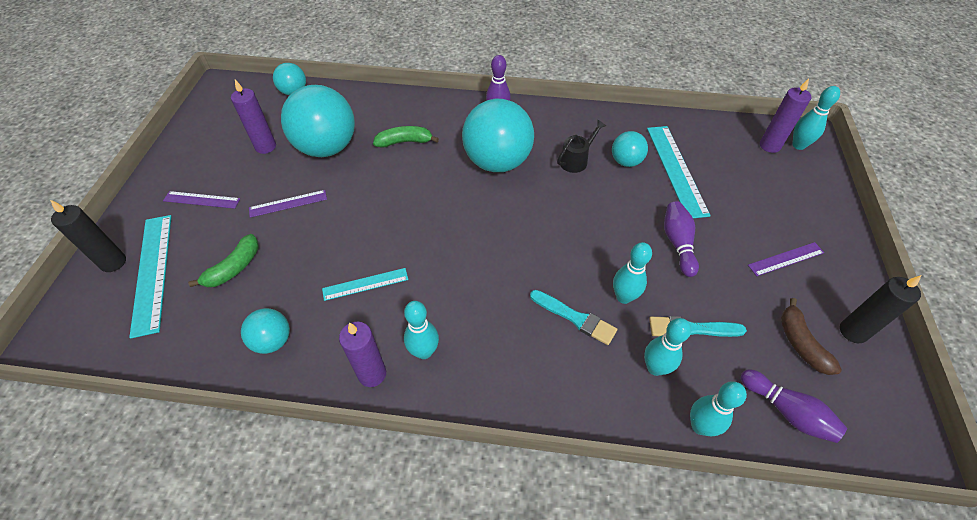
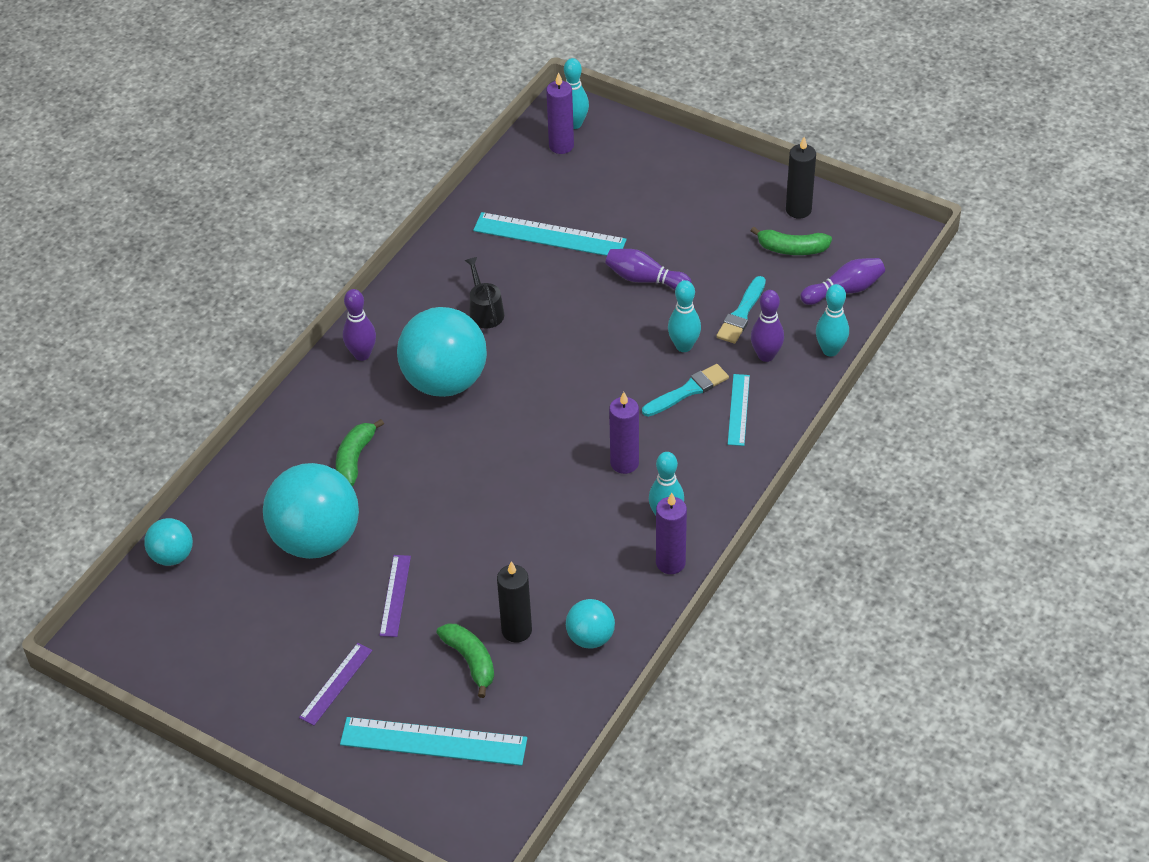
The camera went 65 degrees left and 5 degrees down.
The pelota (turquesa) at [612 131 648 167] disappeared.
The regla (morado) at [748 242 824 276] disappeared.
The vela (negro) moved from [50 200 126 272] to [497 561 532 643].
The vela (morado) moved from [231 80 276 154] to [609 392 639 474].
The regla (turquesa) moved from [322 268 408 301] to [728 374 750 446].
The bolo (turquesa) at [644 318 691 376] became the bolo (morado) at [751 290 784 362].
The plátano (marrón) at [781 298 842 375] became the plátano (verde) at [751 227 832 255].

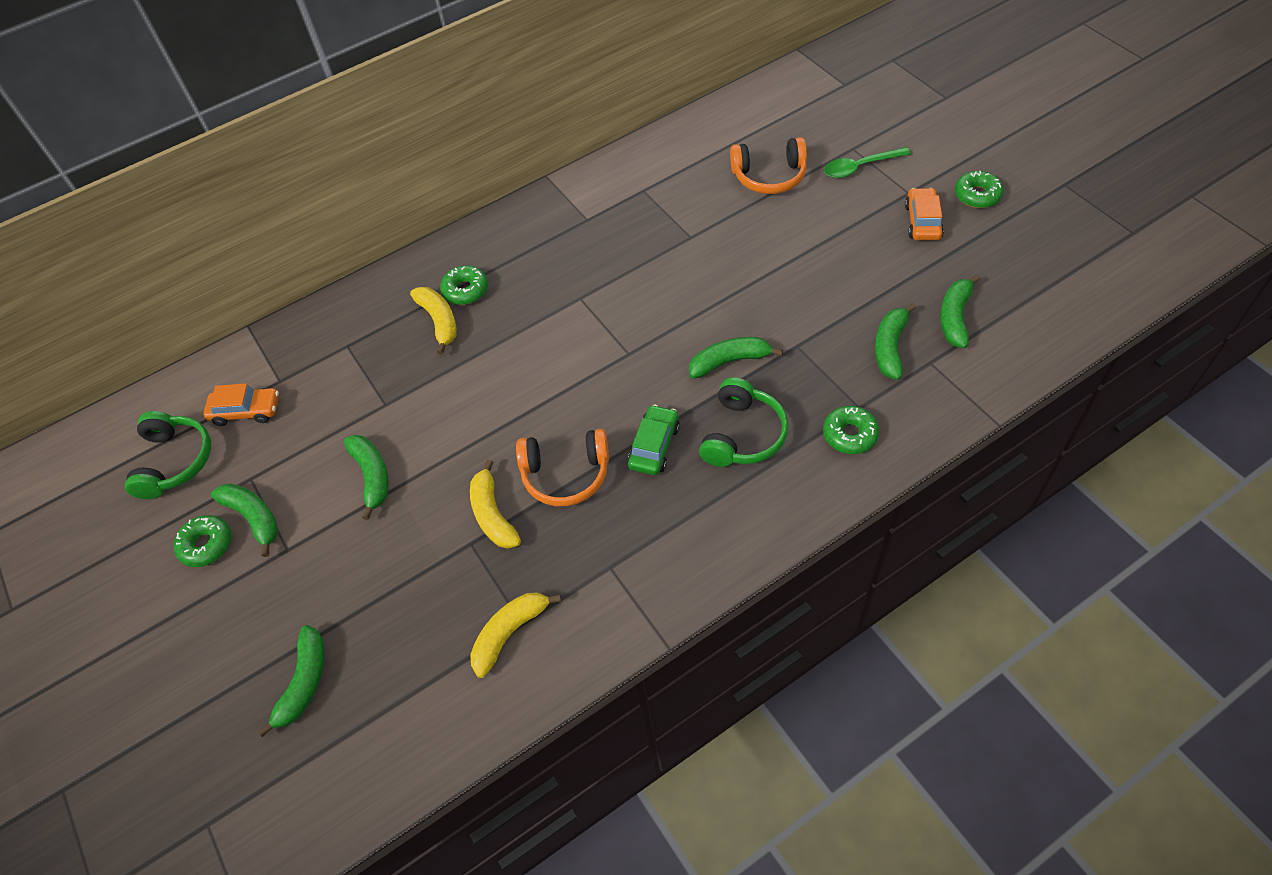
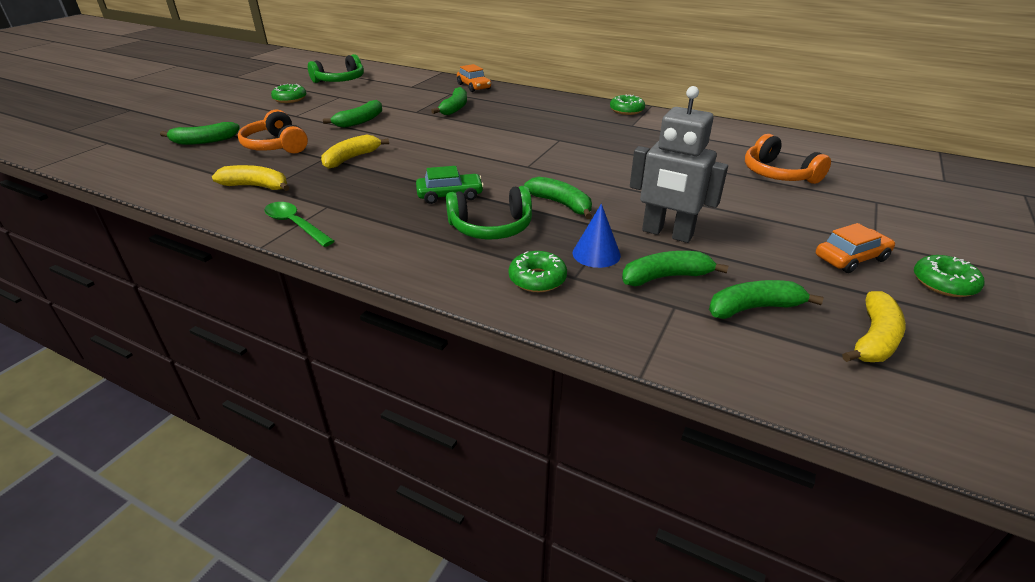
The camera went 55 degrees right and 20 degrees down.
The cono (azul) at [573 204 621 268] appeared.
The robot (gris) at [630 86 728 243] appeared.
The coche (naranja) moved from [204 383 279 426] to [457 64 491 92].
The plátano (verde) moved from [211 483 278 557] to [431 87 467 115].
The plátano (amarillo) moved from [410 287 457 355] to [842 291 905 362].
The rosquilla (verde) moved from [440 265 488 305] to [610 94 645 115].
The auriculares (naranja) moved from [516 429 609 506] to [238 110 308 154].
The cuchara (verde) moved from [824 147 911 178] to [264 202 334 247].

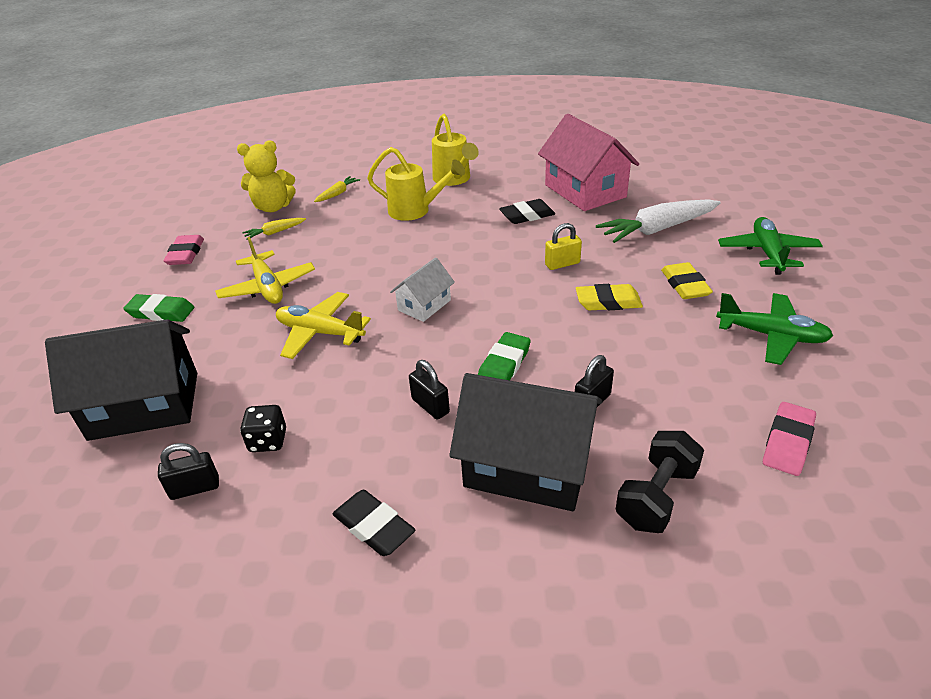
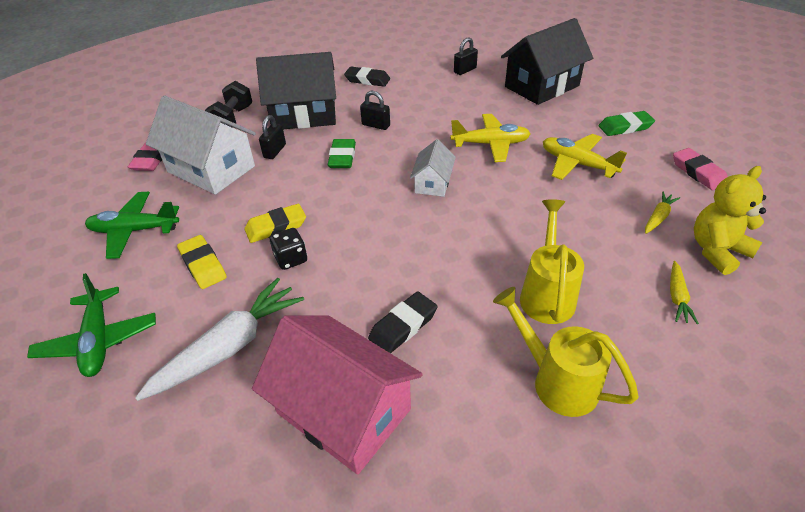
The camera went 155 degrees right and 5 degrees up.
The candado (amarillo) at [545 223 582 270] disappeared.
The casa (blanco) at [146 96 256 195] appeared.
The dado (negro) moved from [240 405 286 452] to [270 228 307 270].
The regadera (amarillo) at [367 147 465 221] turned 105 degrees clockwise.

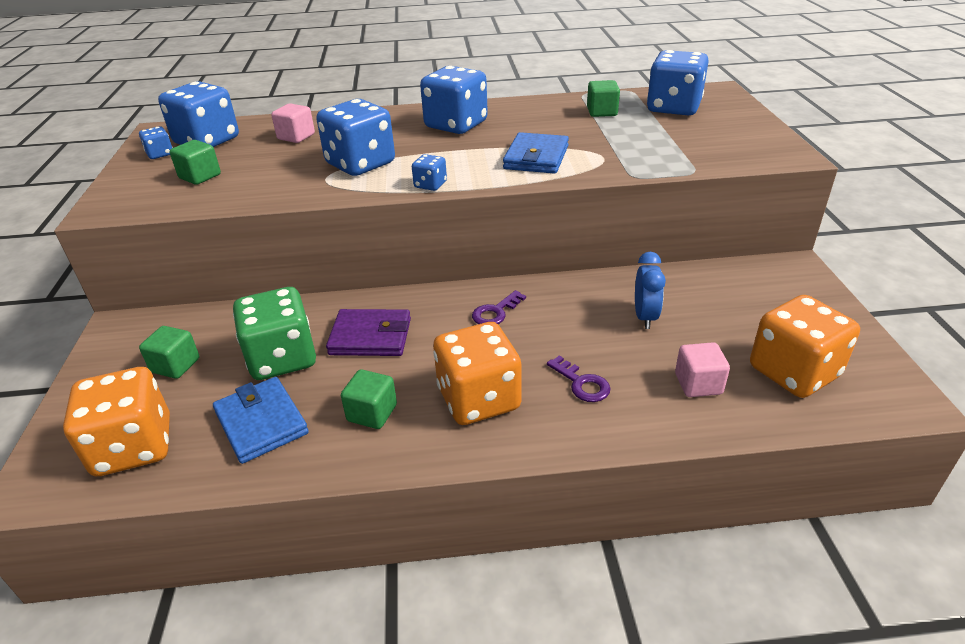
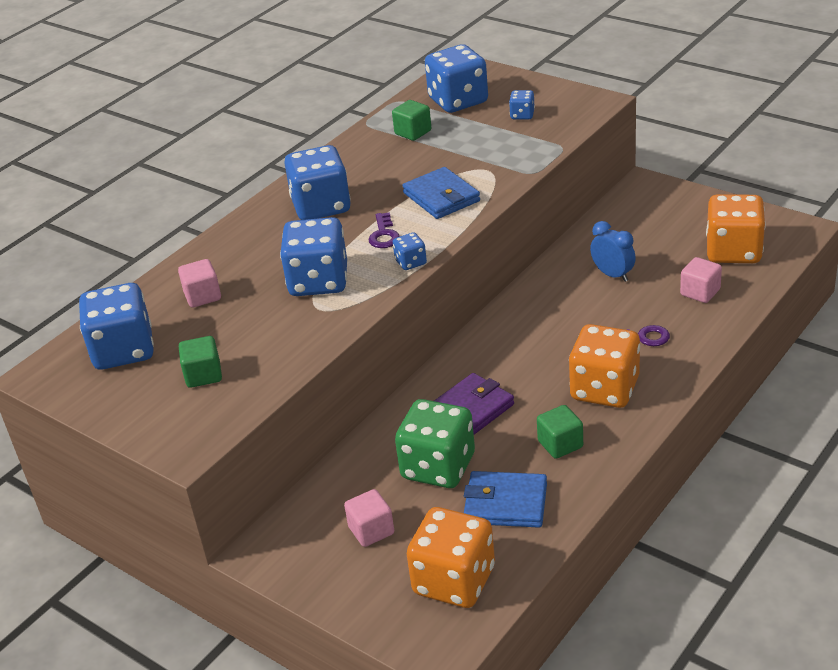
The camera went 45 degrees left and 0 degrees up.
The dado (azul) moved from [139 126 173 159] to [509 90 535 119].
The llave (morado) moved from [472 290 526 324] to [368 212 400 248].
The cubo (verde) at [139 326 199 379] became the cubo (rosa) at [344 489 394 547].

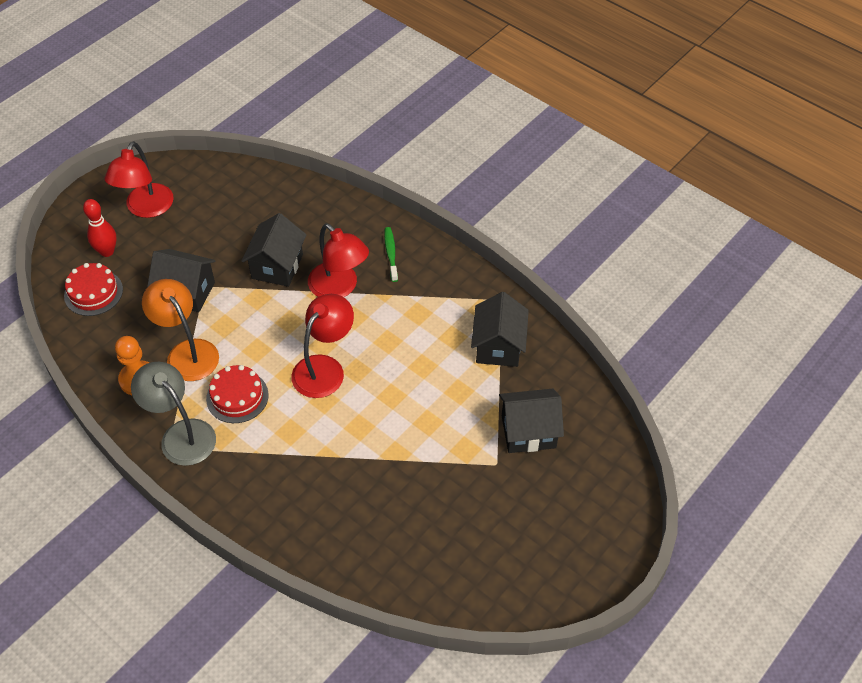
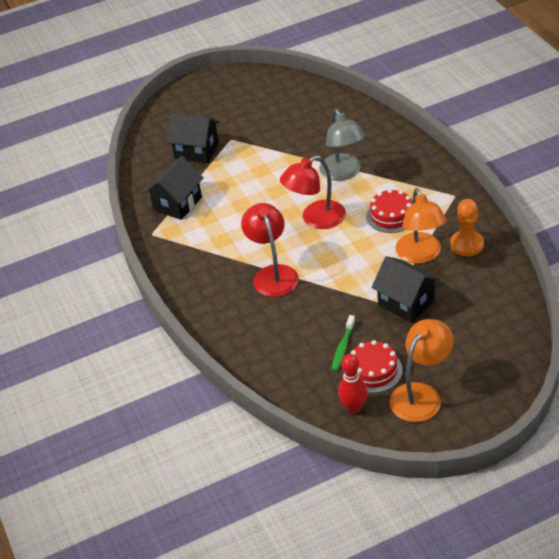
The camera went 150 degrees left and 10 degrees down.
The casa (negro) at [242 213 306 287] disappeared.
The tarta (rojo) moved from [64 263 123 316] to [350 340 403 393].
The bolo (rojo) moved from [83 199 116 257] to [338 354 367 414].
The lámpara (gris) moved from [131 362 216 466] to [319 109 366 181].
The cepillo de dientes (verde) moved from [384 227 398 282] to [331 315 355 371].
The lámpara (rojo) at [104 141 173 218] became the lámpara (naranja) at [390 319 454 422].

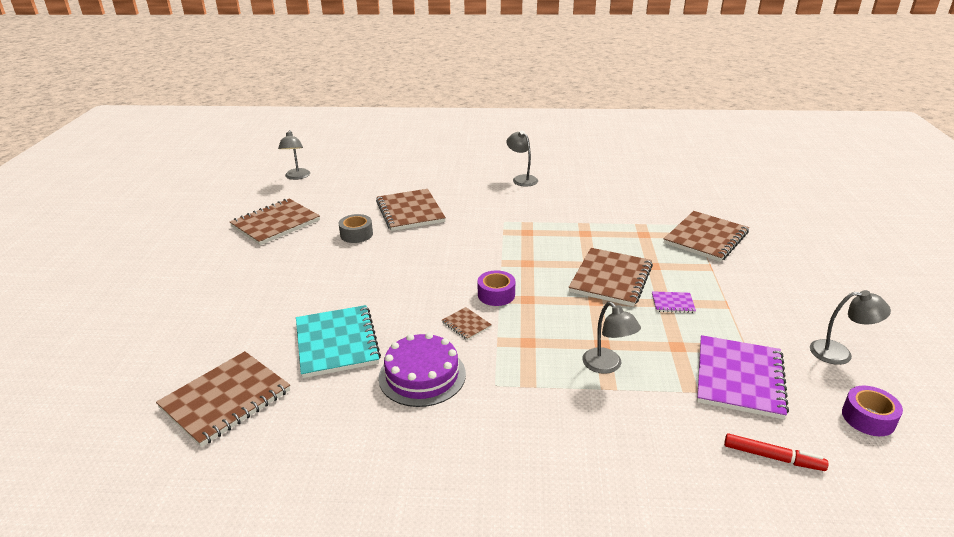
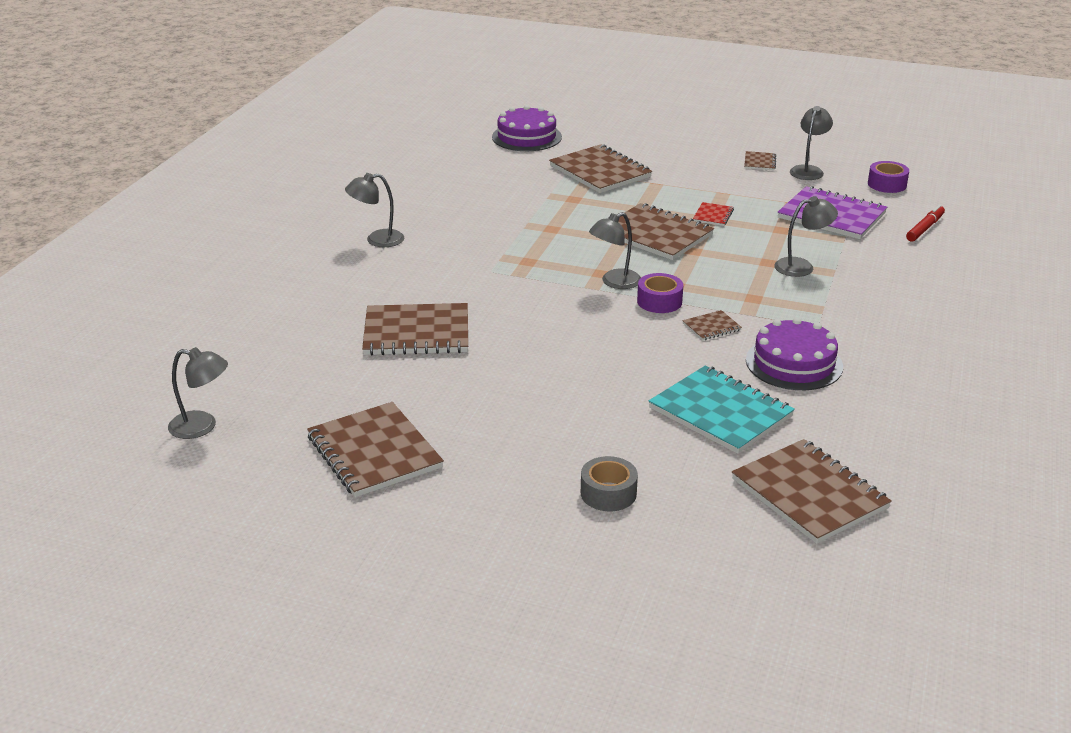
The camera went 75 degrees left and 0 degrees up.
The tarta (morado) at [492 105 562 151] appeared.
The lámpara (gris) at [589 212 641 289] appeared.
The cuaderno (marrón) at [744 151 776 170] appeared.
The cinta adhesiva (gris) moved from [339 214 373 243] to [581 456 638 511].
The cuaderno (morado) at [652 291 696 313] became the cuaderno (rojo) at [693 202 734 226].
The cuaderno (turquesa) at [296 305 381 378] turned 45 degrees clockwise.

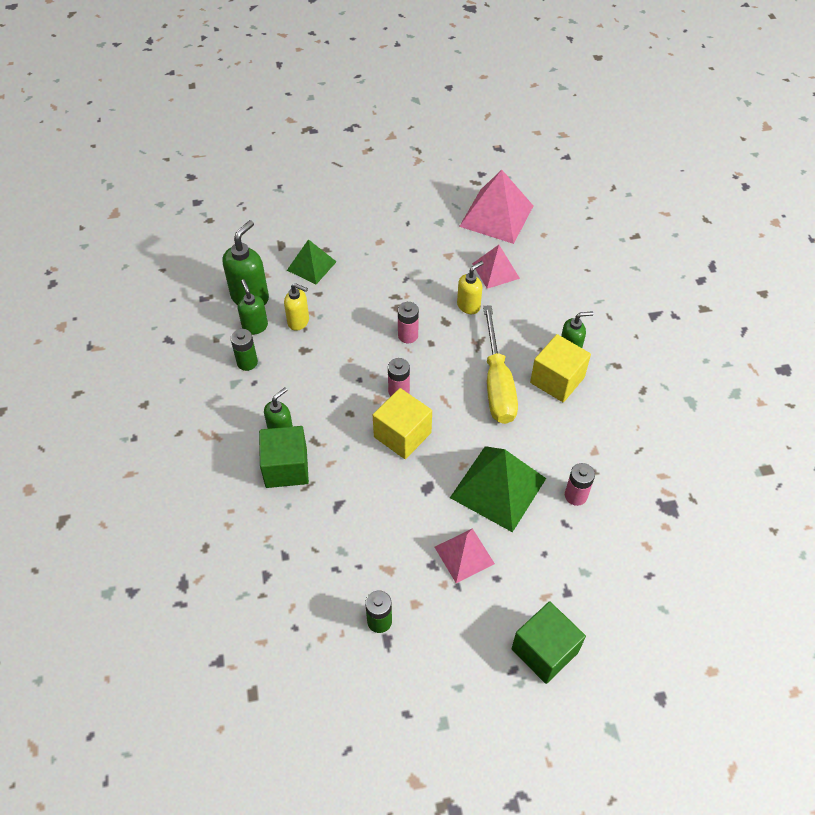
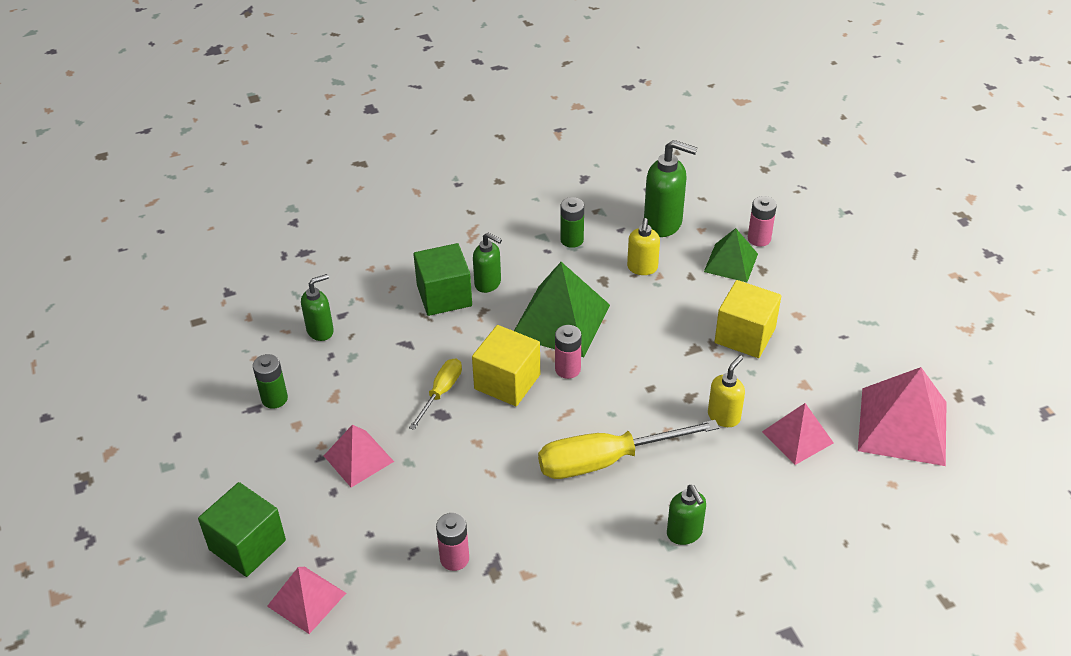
The camera went 80 degrees right and 10 degrees down.
The pirámide (rosa) at [267 567 346 634] appeared.
The destornillador (amarillo) at [409 358 462 430] appeared.
The dispensador de jabón (verde) moved from [238 279 268 335] to [301 274 334 341].
The pila (rosa) moved from [398 302 419 343] to [748 196 777 246].
The pirámide (verde) moved from [450 446 546 532] to [514 262 610 357].
The cubo (amarillo) moved from [530 334 591 402] to [715 280 781 358].
The dispensador de jabón (amarillo) at [457 261 484 314] turned 90 degrees counterclockwise.

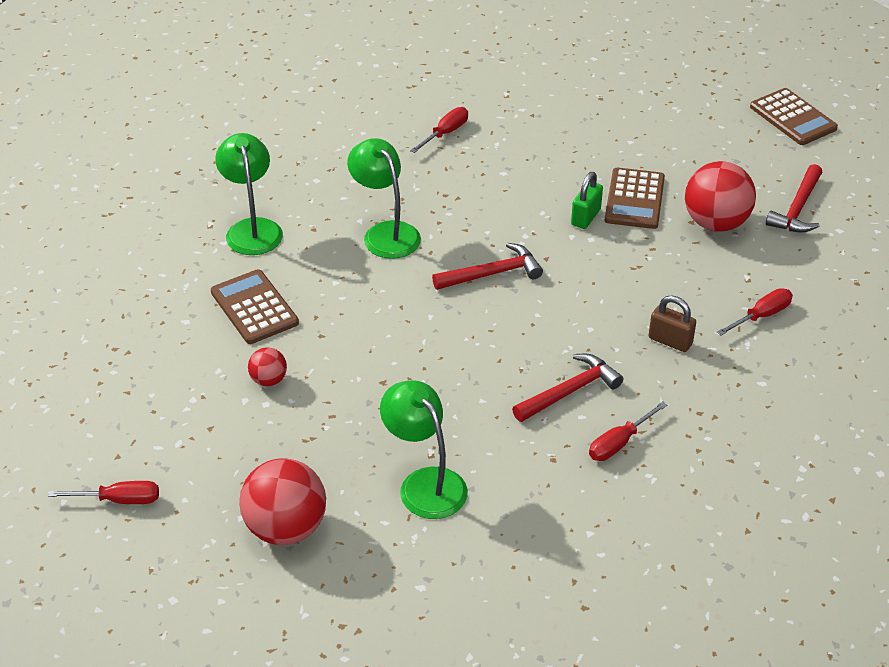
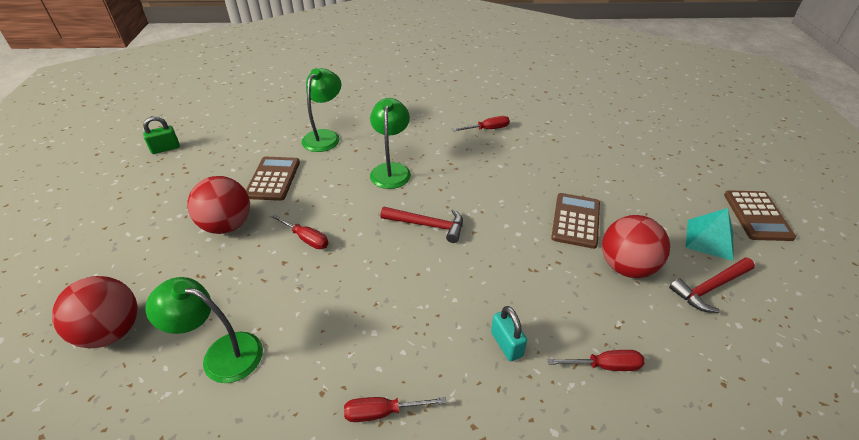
The camera went 35 degrees right and 0 degrees up.
The martillo (rojo) at [512 354 623 422] disappeared.
The pirámide (turquesa) at [686 208 734 261] appeared.
The destornillador (rojo) moved from [48 481 159 504] to [270 214 329 249].
The candado (verde) moved from [571 172 603 229] to [143 116 180 154].
The candado (marrón) at [649 295 696 352] became the candado (turquesa) at [491 306 527 361].
The lámpara (verde) at [380 380 468 519] turned 75 degrees counterclockwise.
The calculadora (marrón) at [605 168 665 229] turned 150 degrees clockwise.
The pelota (rojo) at [248 347 287 386] changed to 2.00 times the size.

